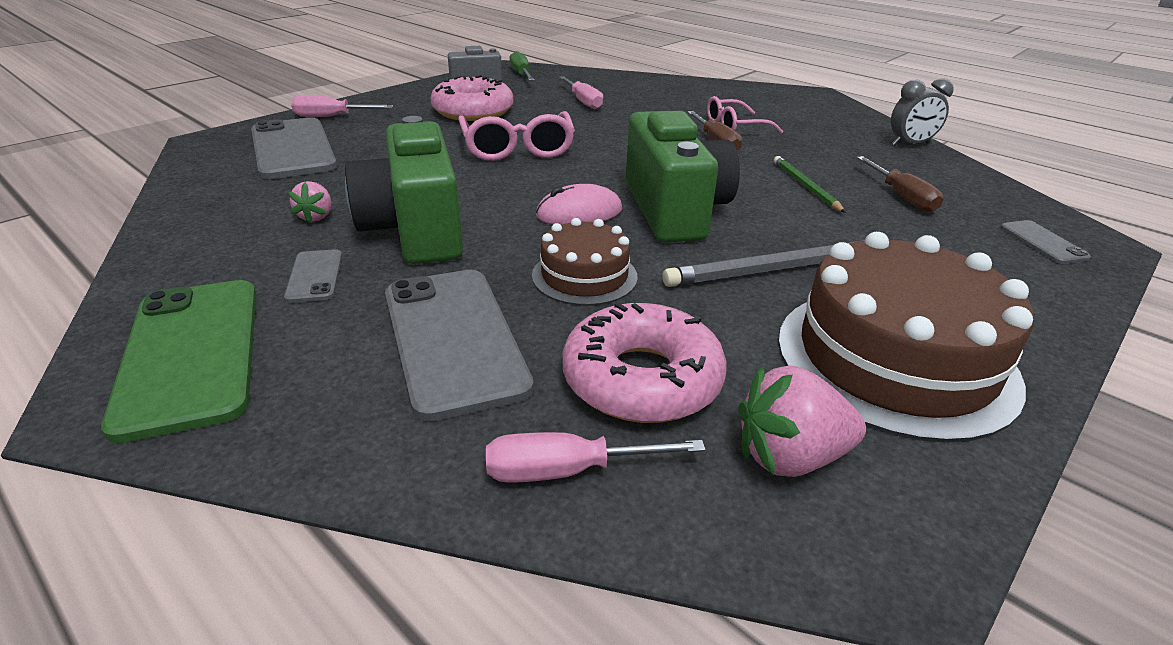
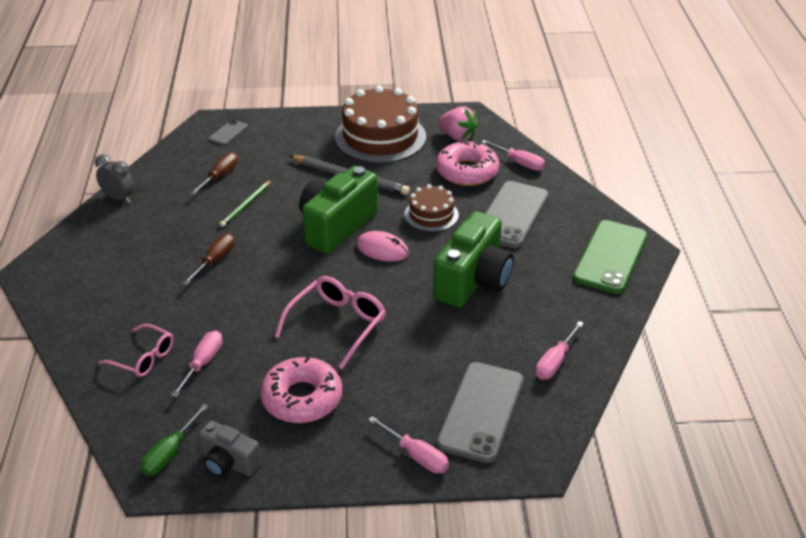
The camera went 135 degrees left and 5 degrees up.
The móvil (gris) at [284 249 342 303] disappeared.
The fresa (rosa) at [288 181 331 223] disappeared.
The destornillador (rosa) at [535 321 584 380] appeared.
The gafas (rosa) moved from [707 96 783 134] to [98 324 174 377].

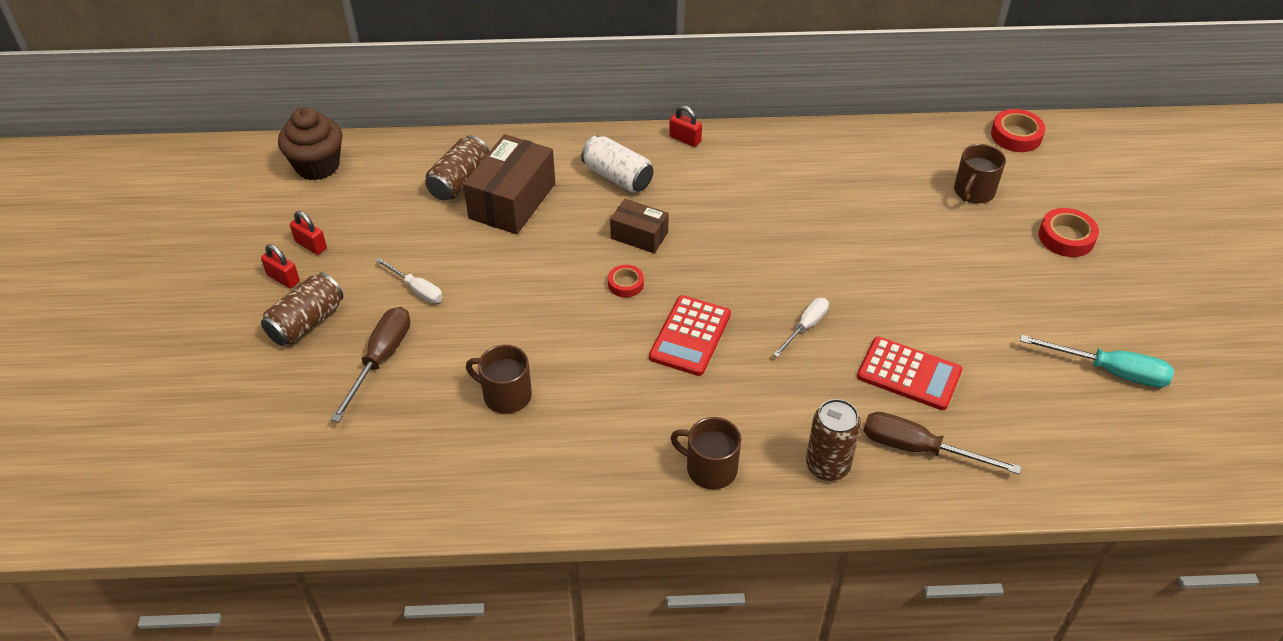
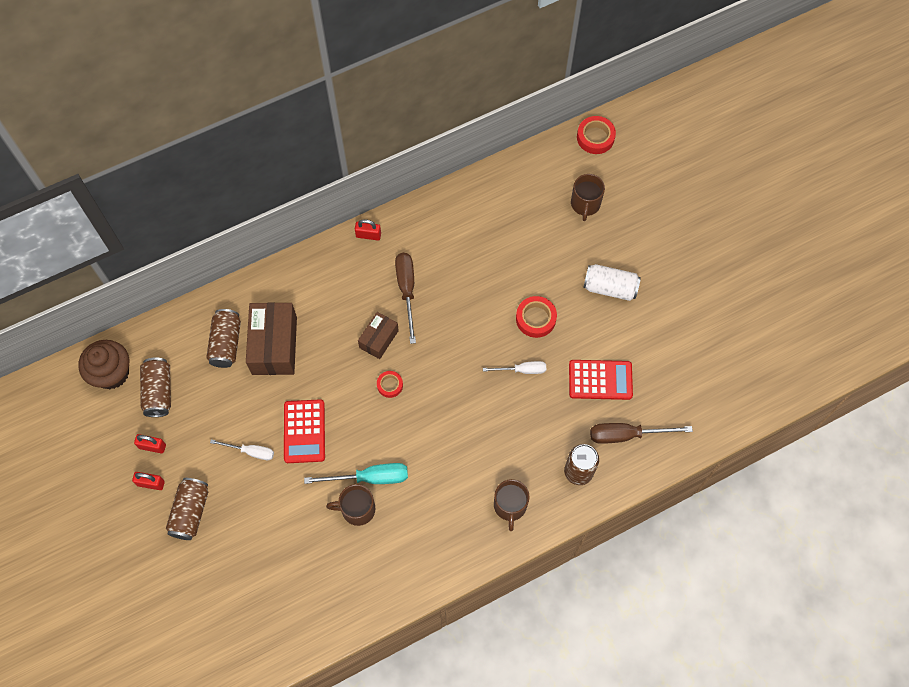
The camera went 25 degrees left and 20 degrees up.
The lata (marrón) at [140 358 171 417] appeared.
The destornillador (marrón) moved from [331 307 410 422] to [395 253 416 344].
The lata (blanco) moved from [581 135 653 193] to [583 264 641 301].
The calculadora (rojo) moved from [649 295 731 376] to [284 399 325 463].
The destornillador (turquesa) moved from [1020 335 1174 388] to [304 463 408 484].
The cinta adhesiva (rojo) moved from [1039 208 1099 257] to [516 296 557 338].
The caja (marrón) at [610 199 669 253] turned 60 degrees counterclockwise.
The taza (marrón) at [670 417 741 489] turned 90 degrees counterclockwise.
The destornillador (blanco) at [773 298 829 357] turned 75 degrees clockwise.

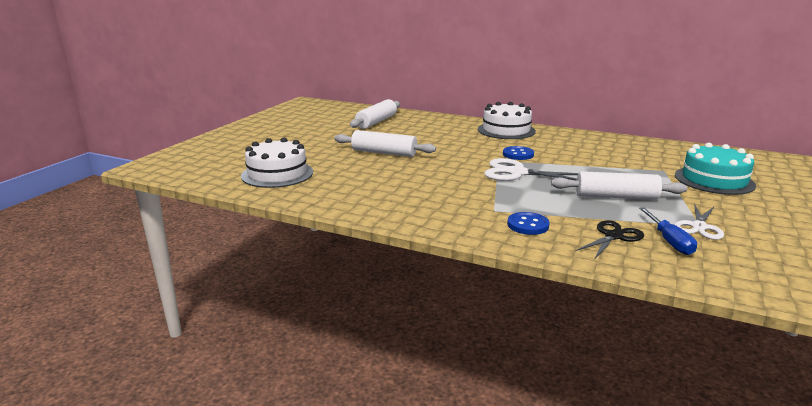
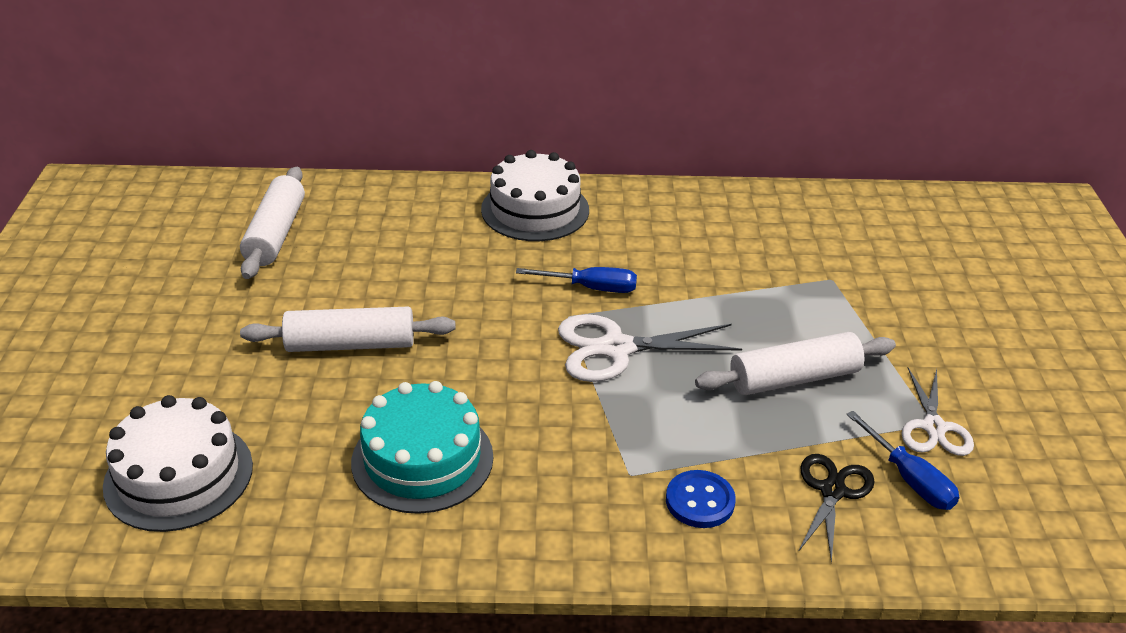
The camera went 25 degrees left and 15 degrees up.
The tarta (turquesa) moved from [675 143 756 195] to [351 381 493 514].
The botón (azul) at [503 146 534 160] was replaced by the destornillador (azul) at [516 267 637 293].

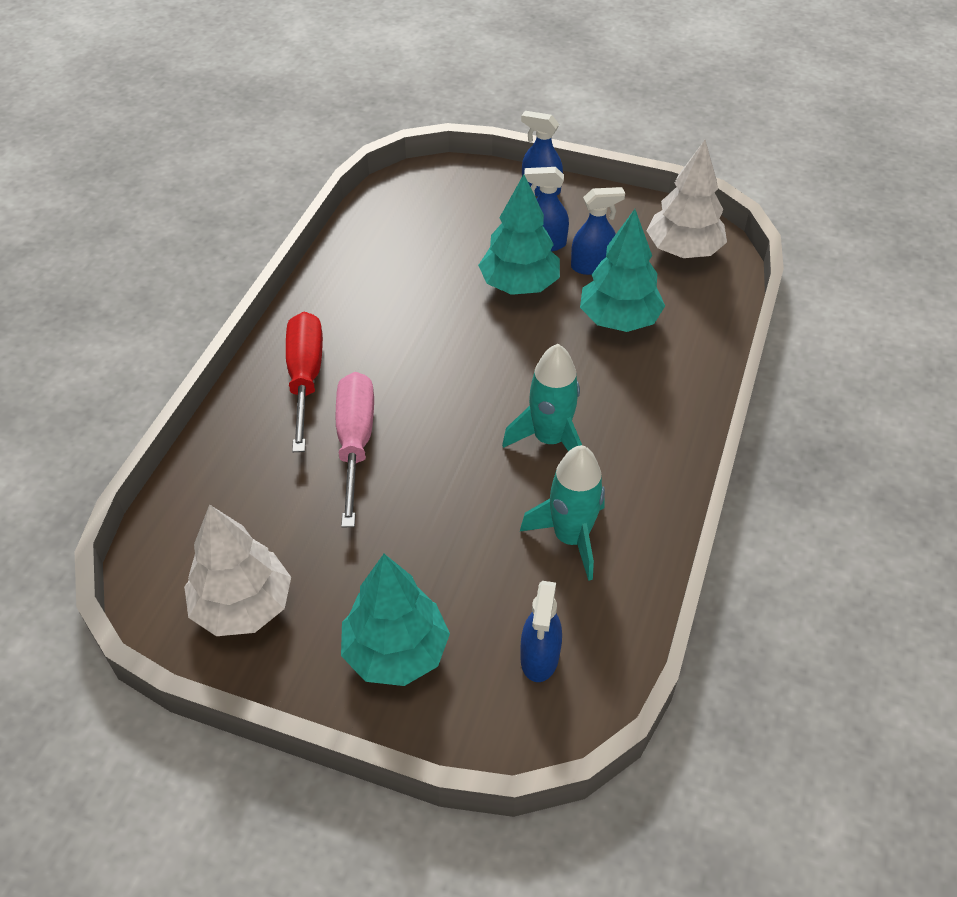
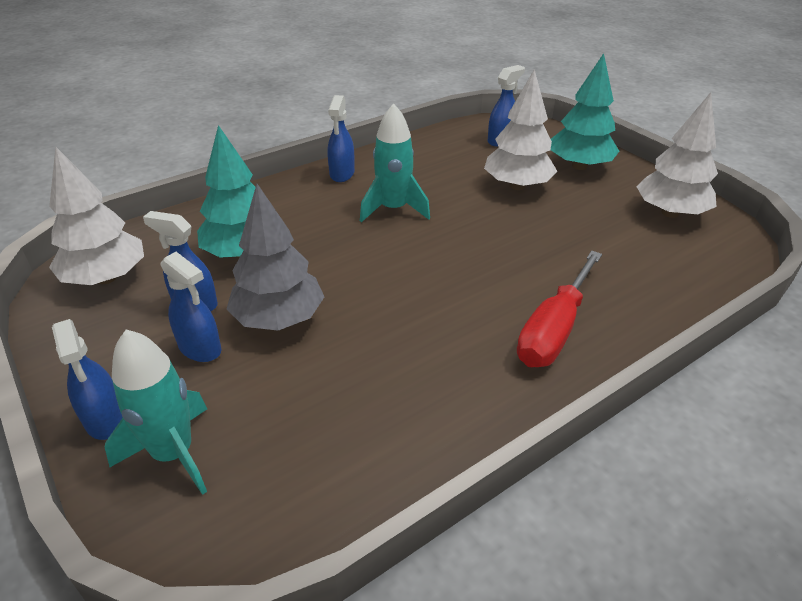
The camera went 145 degrees left and 10 degrees down.
The destornillador (rosa) at [336 372 374 527] disappeared.
The pulverizador (azul) at [327 95 355 182] appeared.
The árbol (blanco) at [484 69 558 190] appeared.
The cohete (turquesa) moved from [520 445 605 581] to [105 330 207 495].
The árbol (turquesa) at [478 174 560 295] became the árbol (gris) at [227 184 324 330].

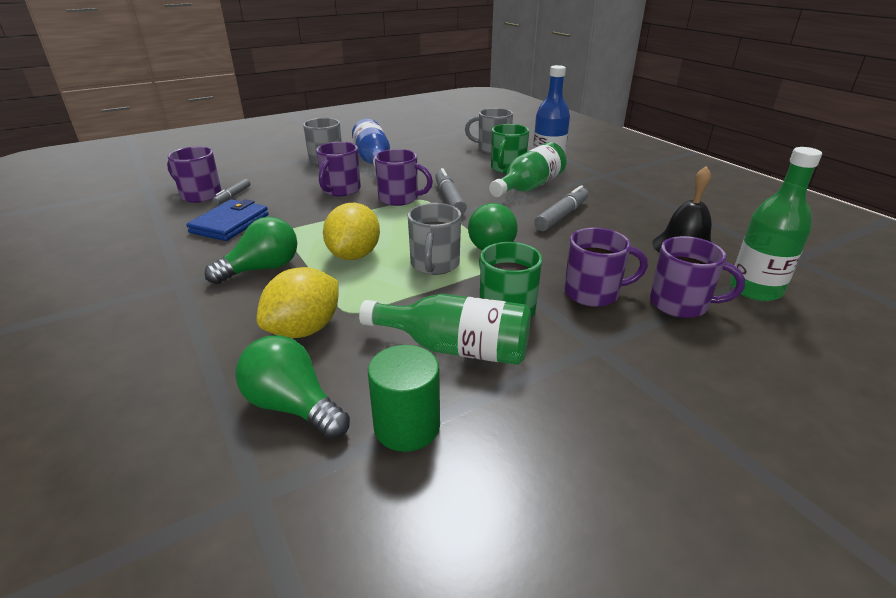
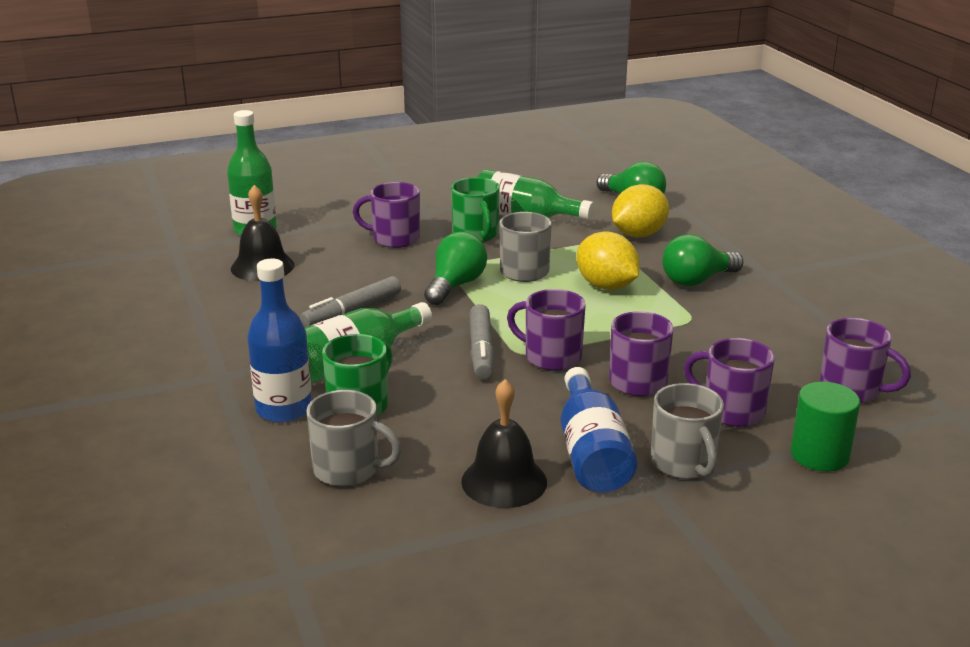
The camera went 170 degrees left and 5 degrees down.
The cartera (azul) at [186 199 269 241] disappeared.
The rotulador (gris) at [213 179 251 205] disappeared.
The campana (negro) at [461 379 547 508] appeared.
The cilindro (verde) moved from [368 345 440 452] to [791 382 860 471].
The taza (morado) moved from [650 236 745 318] to [684 338 774 427].
The limón (amarillo) at [323 203 380 260] turned 60 degrees counterclockwise.

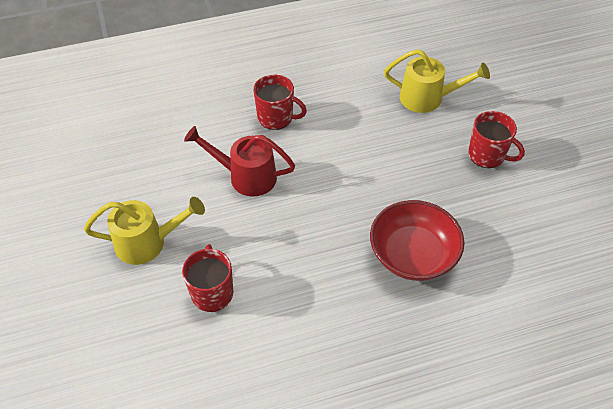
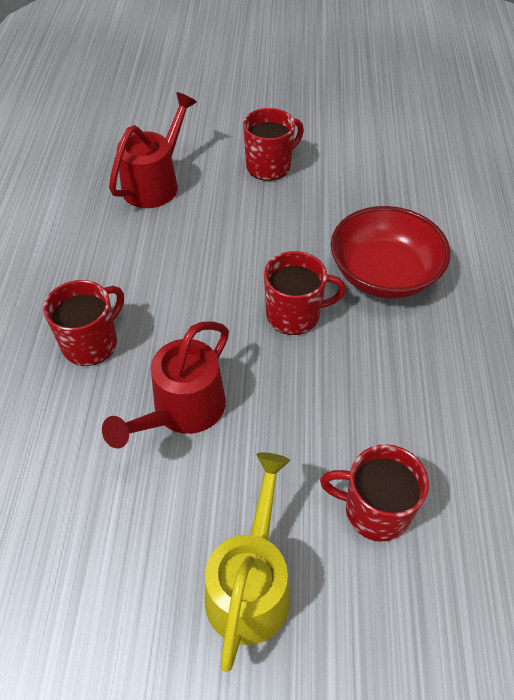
The camera went 70 degrees left and 0 degrees up.
The taza (rojo) at [264 251 346 335] appeared.
The regadera (amarillo) at [384 49 490 113] became the regadera (rojo) at [109 92 197 208].

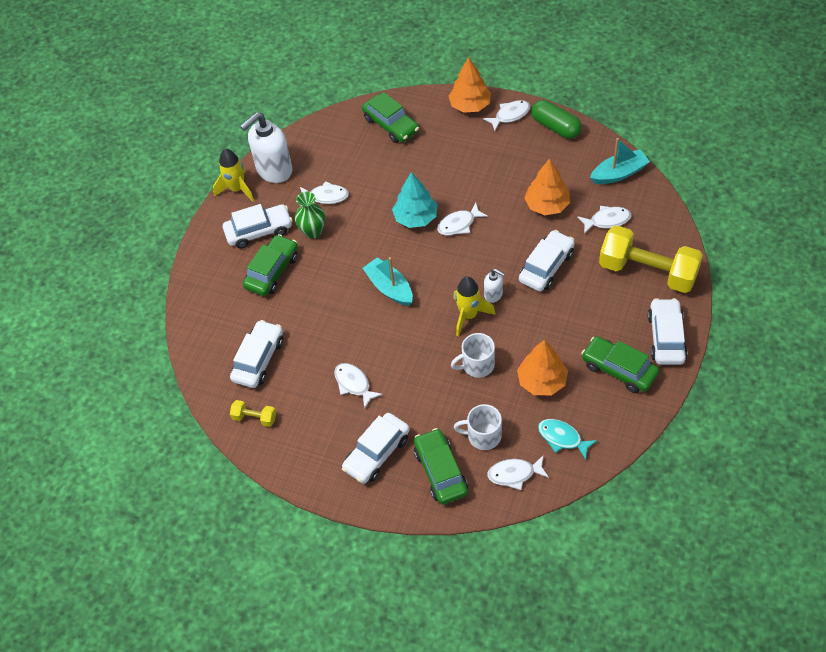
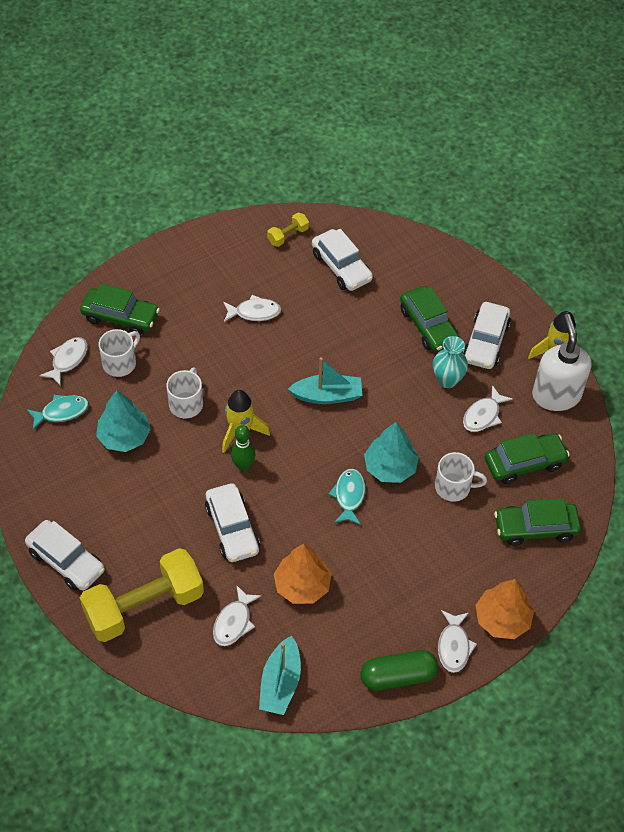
The camera went 120 degrees right and 0 degrees up.
The coche (blanco) at [342 413 410 484] disappeared.
The taza (blanco) at [435 452 487 502] appeared.
The coche (verde) moved from [581 336 659 393] to [485 433 570 484].
The dispensador de jabón (blanco) at [484 269 505 303] was replaced by the bolo (verde) at [231 425 255 471].
The florero (verde) at [295 192 325 239] became the florero (turquesa) at [433 336 468 388].
The pez (blanco) at [437 203 488 236] became the pez (turquesa) at [329 469 365 525].
The árbol (naranja) at [517 340 568 395] became the árbol (turquesa) at [96 390 151 452].

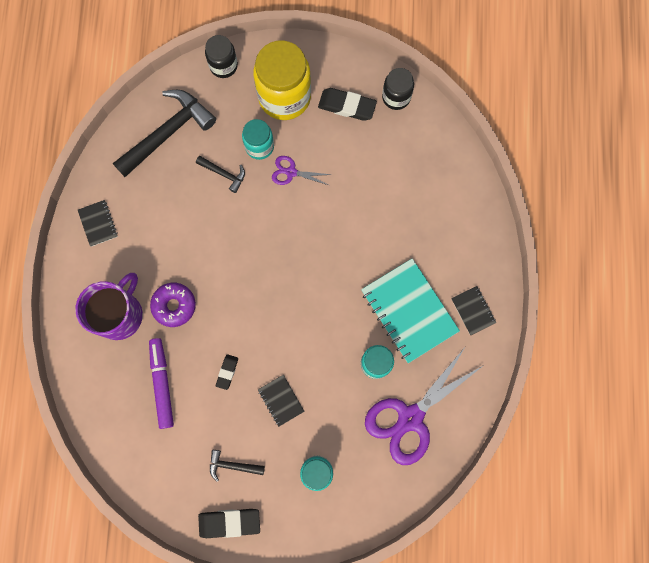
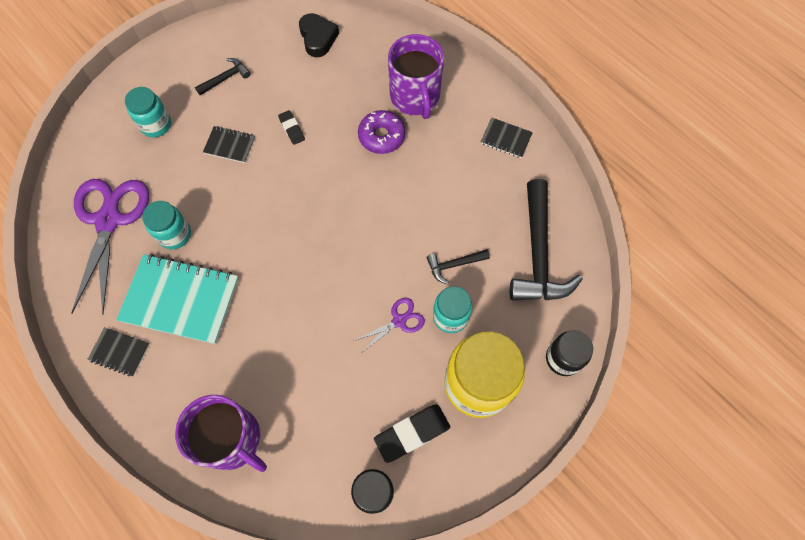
The camera went 135 degrees right and 10 degrees down.
The rotulador (morado) at [149 338 174 429] disappeared.
The goma de borrar (negro) at [198 509 260 538] disappeared.
The taza (morado) at [175 395 267 472] appeared.
The corazón (negro) at [299 13 339 57] appeared.

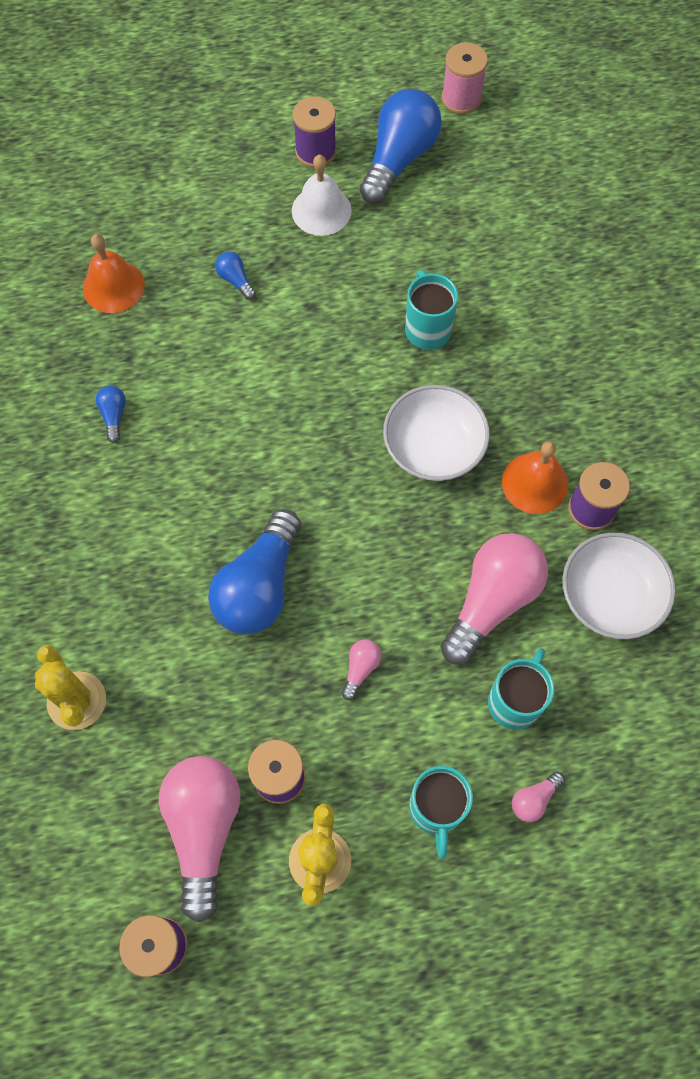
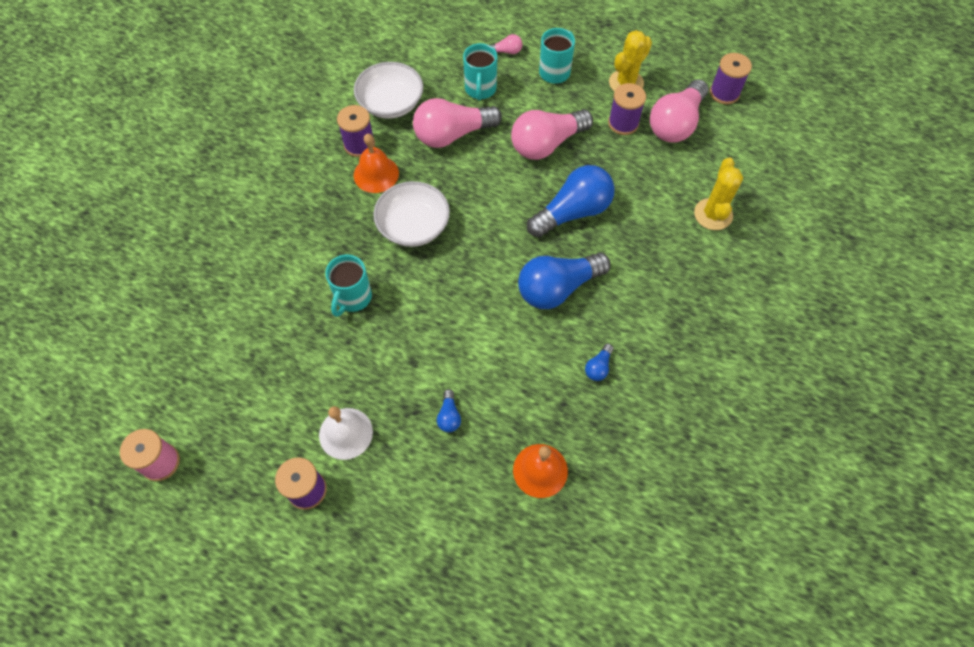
The camera went 145 degrees left and 5 degrees down.
The bombilla (azul) moved from [360 89 442 204] to [518 252 610 309].
The taza (turquesa) at [488 648 555 730] turned 60 degrees counterclockwise.
The bombilla (rosa) at [342 640 382 700] changed to 2.33 times the size.

